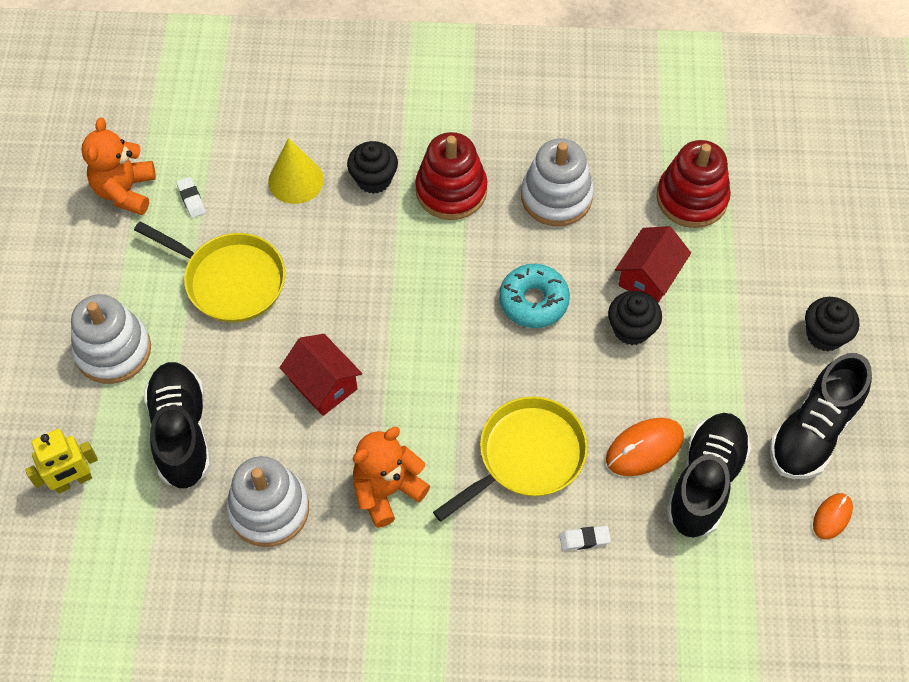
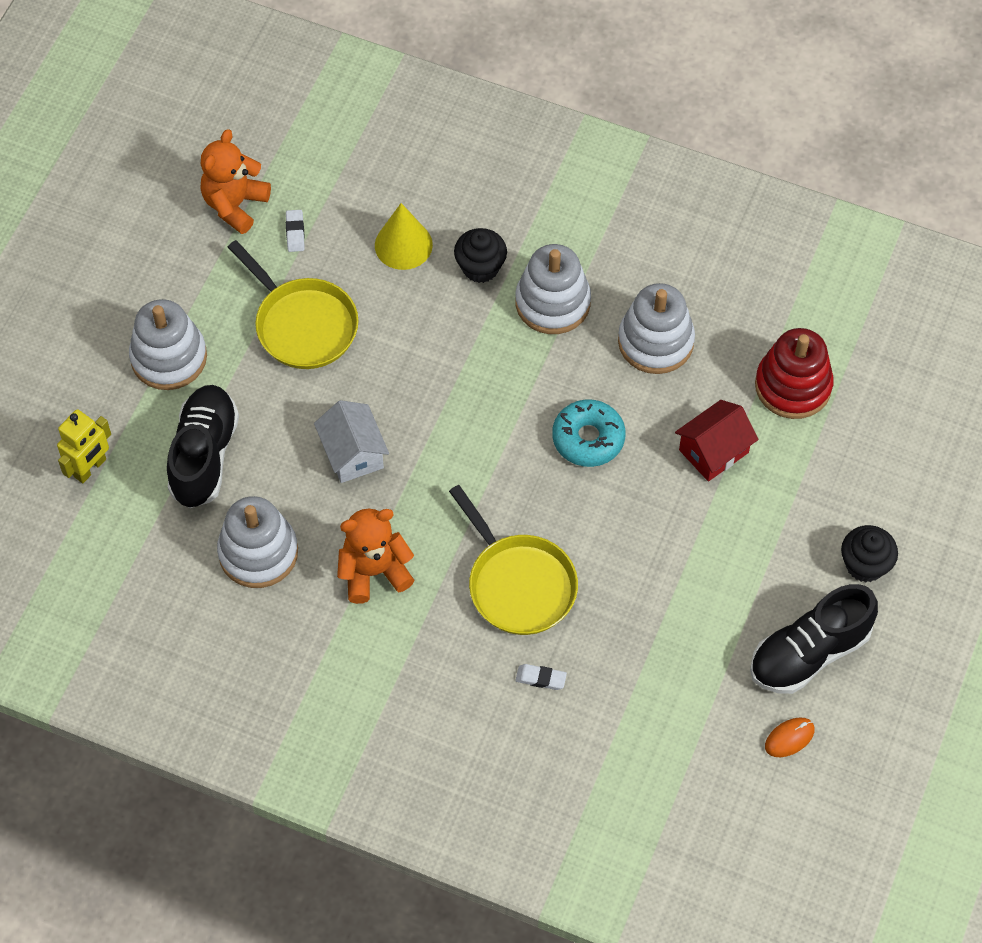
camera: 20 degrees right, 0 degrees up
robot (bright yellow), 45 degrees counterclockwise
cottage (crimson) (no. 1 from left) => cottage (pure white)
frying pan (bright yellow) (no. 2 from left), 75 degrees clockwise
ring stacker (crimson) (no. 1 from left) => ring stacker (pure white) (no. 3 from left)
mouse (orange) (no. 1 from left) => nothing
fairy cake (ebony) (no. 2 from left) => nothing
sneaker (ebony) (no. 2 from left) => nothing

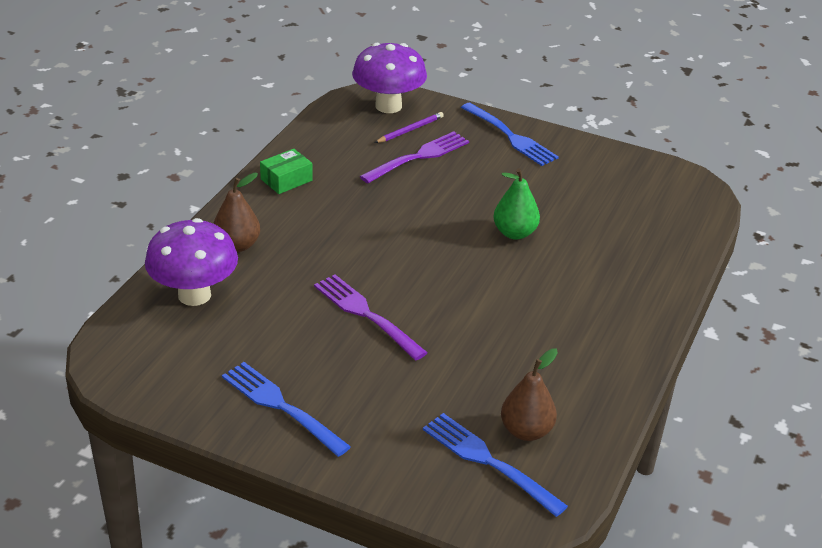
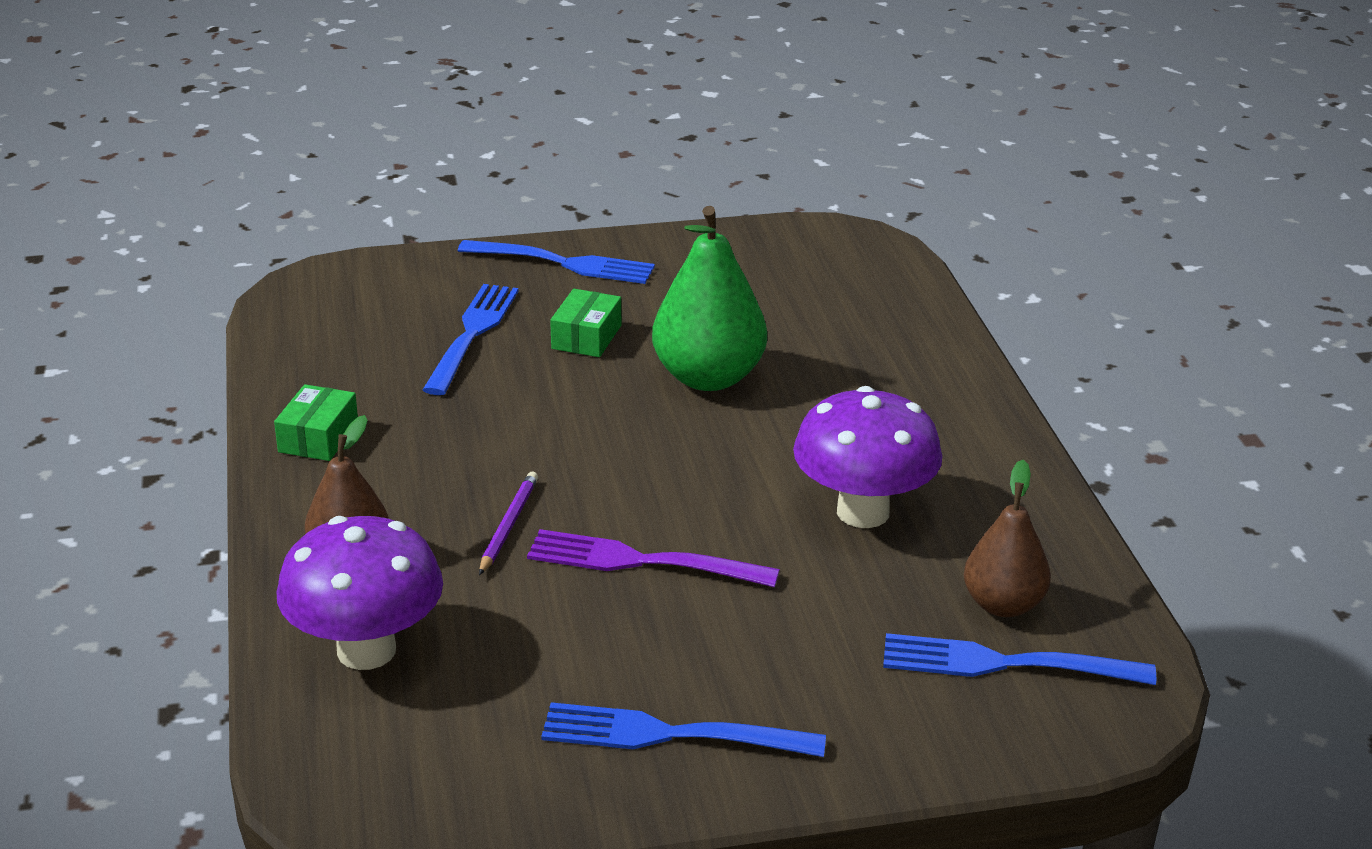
camera: 35 degrees left, 5 degrees down
table fork (purple) (no. 2 from left) => table fork (royal blue) (no. 1 from left)
pencil (purple), relocated
nothing => package (green) (no. 2 from left)
pear fruit (green), x1.58
mushroom (purple) (no. 2 from left), relocated

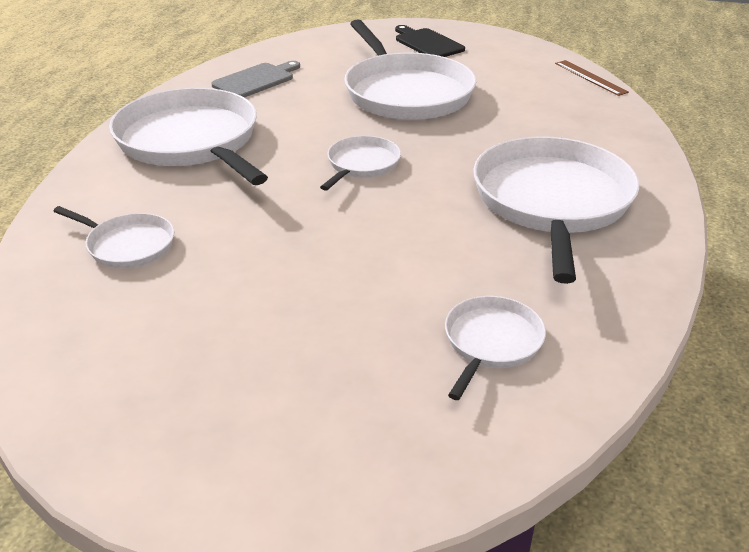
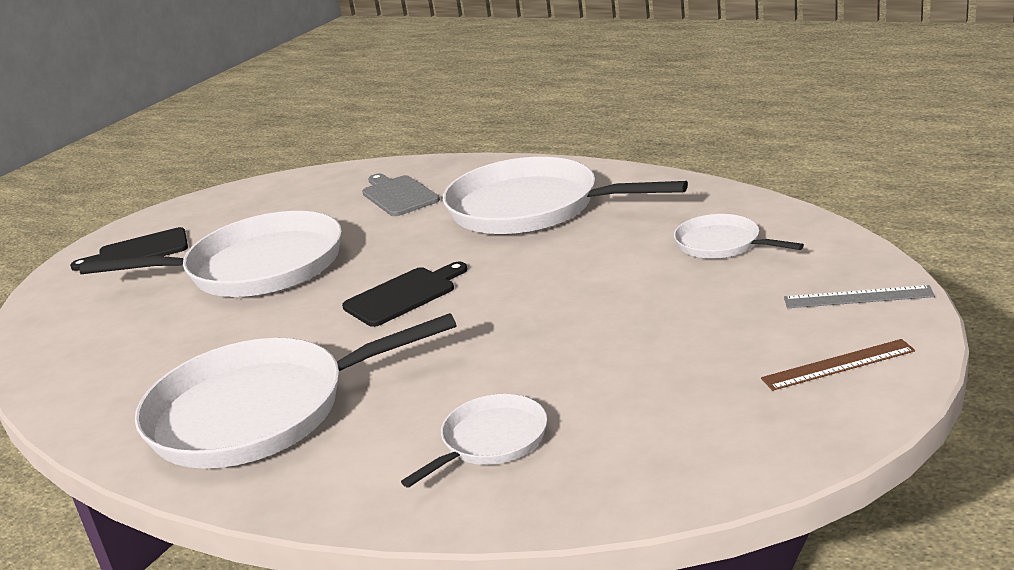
camera: 70 degrees left, 10 degrees down
frying pan (pure white) (no. 3 from left) => bread board (ebony) (no. 2 from left)
bread board (grey), relocated
measuring stick (russet), relocated
nothing => measuring stick (grey)

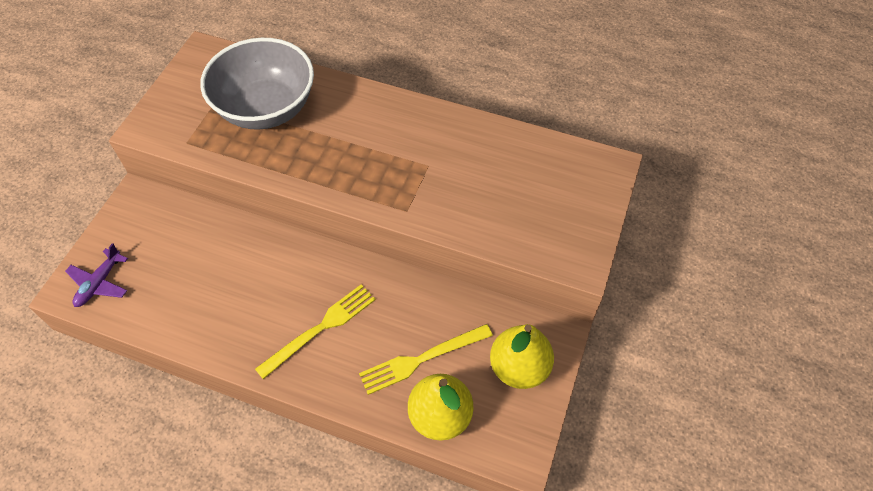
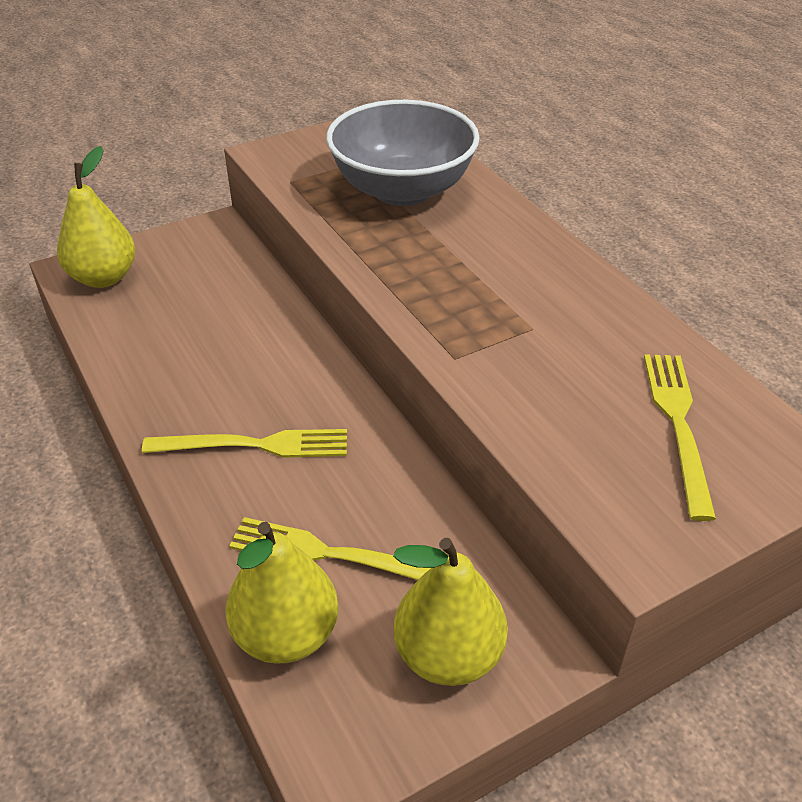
camera: 40 degrees right, 15 degrees down
aeroplane (purple) => pear fruit (bright yellow) (no. 1 from left)
nothing => table fork (bright yellow) (no. 3 from left)

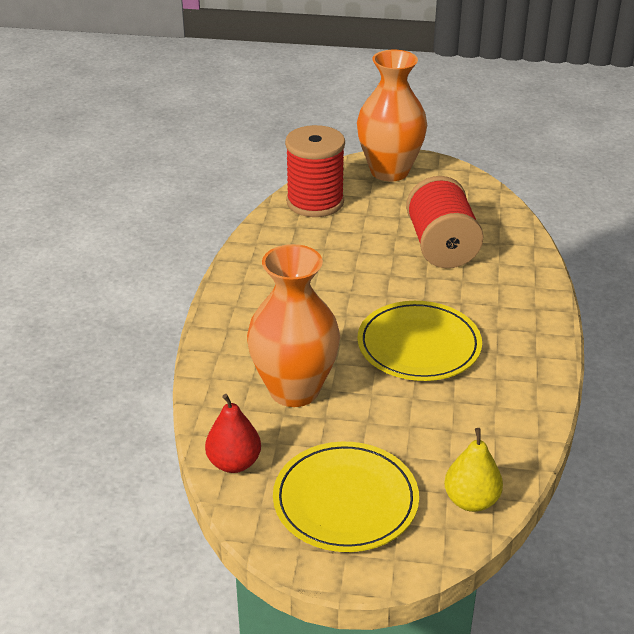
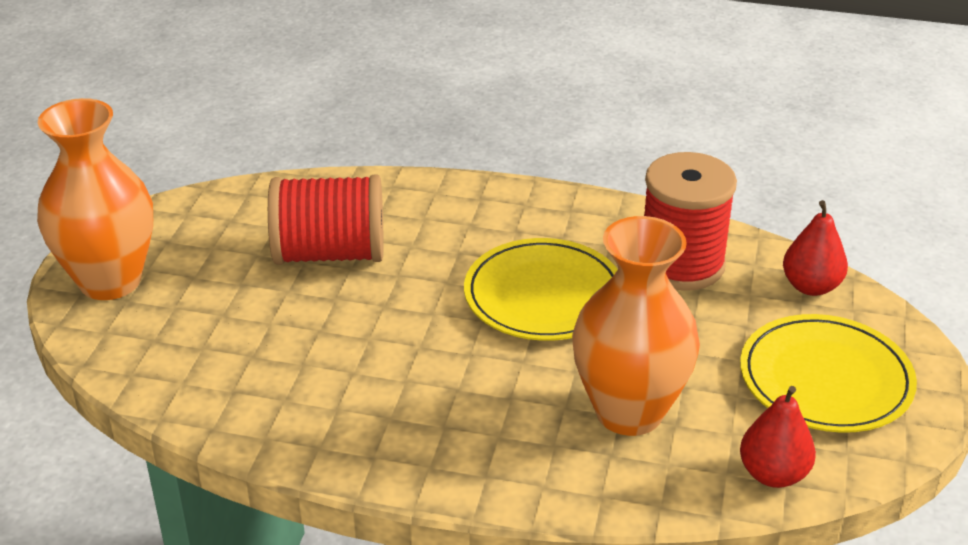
camera: 85 degrees left, 0 degrees up
reel of thread (crimson) (no. 1 from left in the first image) => reel of thread (crimson) (no. 2 from left), relocated
pear fruit (bright yellow) => pear fruit (crimson) (no. 2 from left)

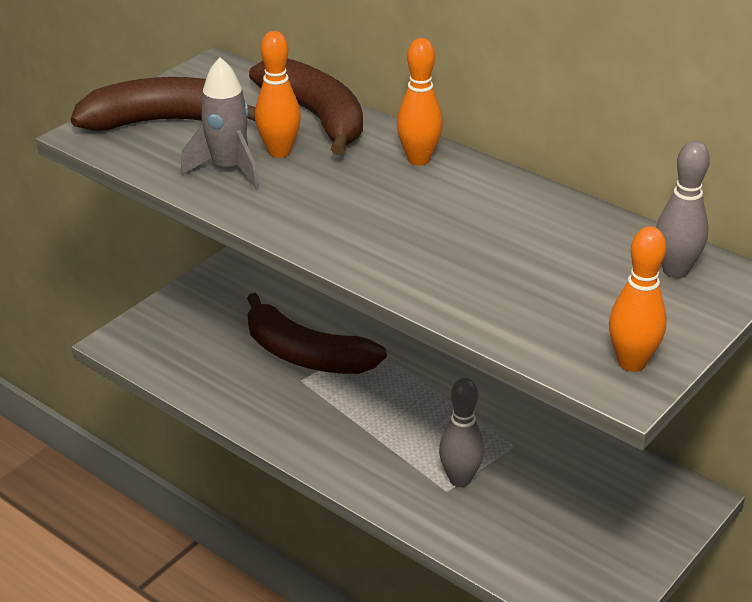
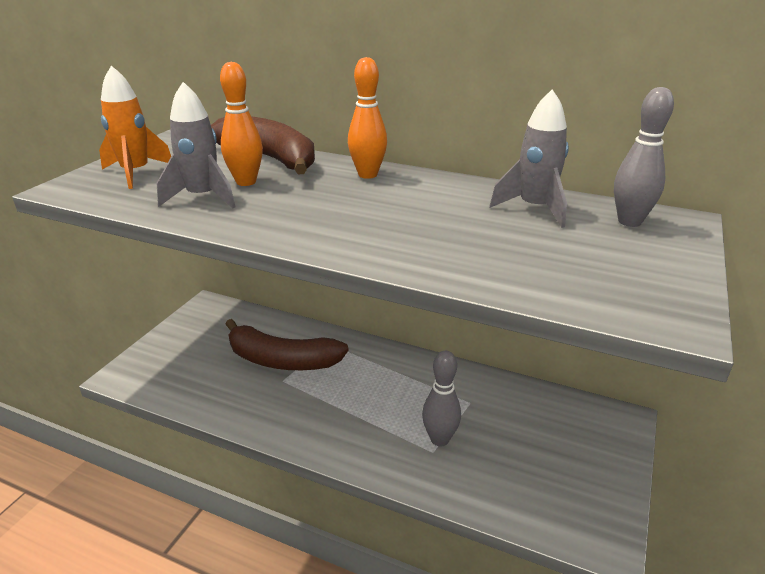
camera: 15 degrees left, 5 degrees down
banana (russet) (no. 1 from left) => toy rocket (orange)
nothing => toy rocket (grey) (no. 2 from left)
skittle (orange) (no. 3 from left) => nothing

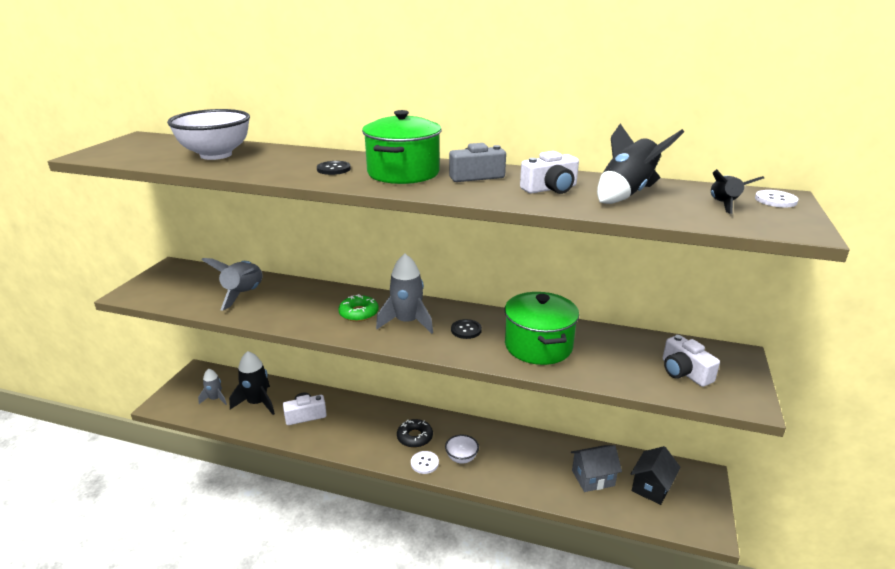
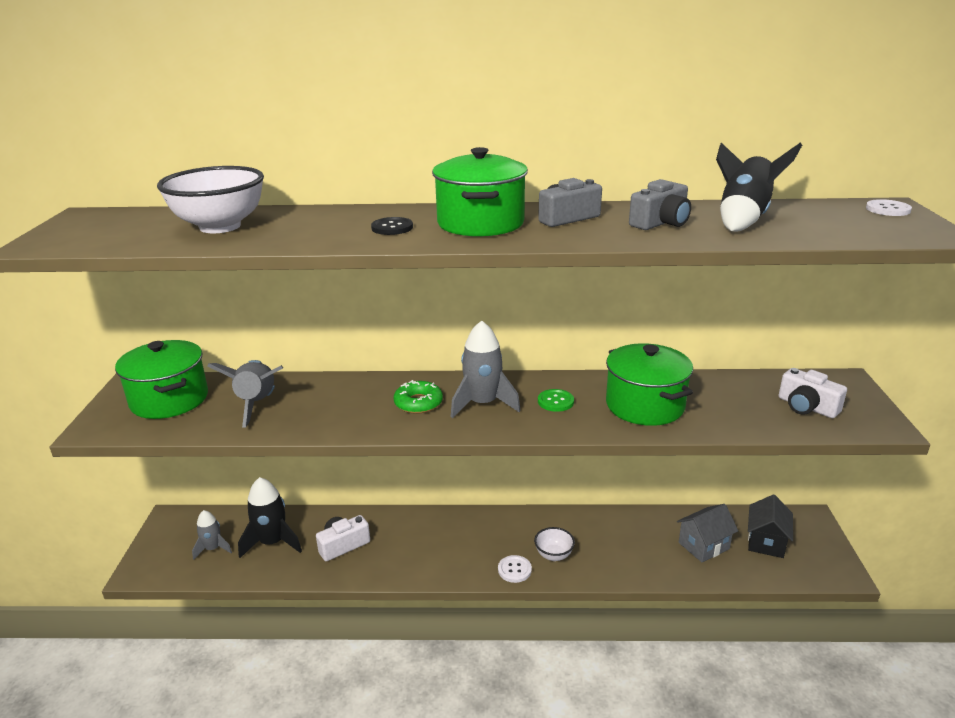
camera: 15 degrees left, 0 degrees up
nothing => stockpot (green) (no. 1 from left)
button (ebony) (no. 2 from left) => button (green)
photo camera (pure white) (no. 2 from left) => photo camera (grey) (no. 2 from left)
glazed donut (ebony) => nothing
toy rocket (ebony) (no. 3 from left) => nothing

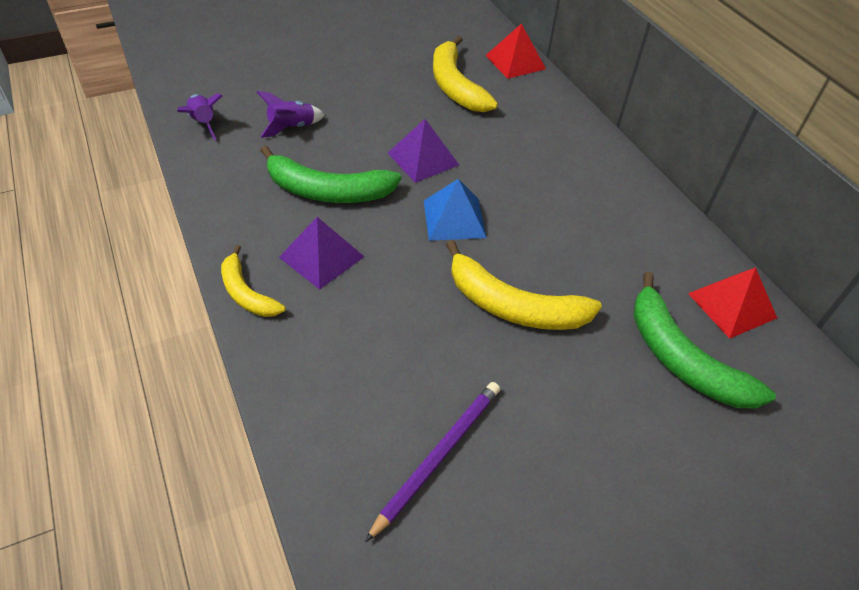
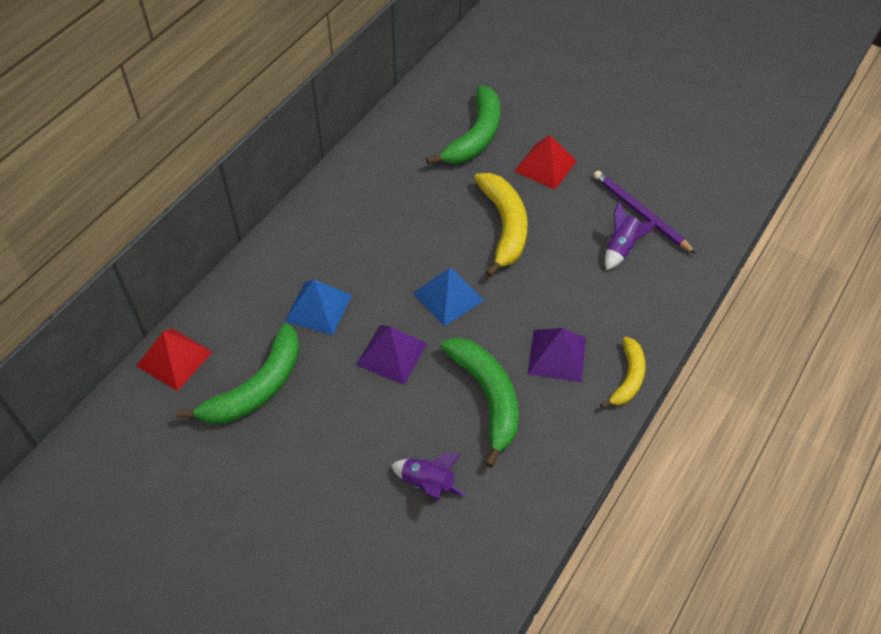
camera: 120 degrees left, 5 degrees up
banana (bright yellow) (no. 2 from left) => banana (green) (no. 1 from left)
nothing => pyramid (royal blue) (no. 1 from left)
pyramid (crimson) (no. 2 from left), relocated
pencil (purple), 45 degrees clockwise
toy rocket (purple) (no. 1 from left in the first image) => toy rocket (purple) (no. 2 from left), relocated

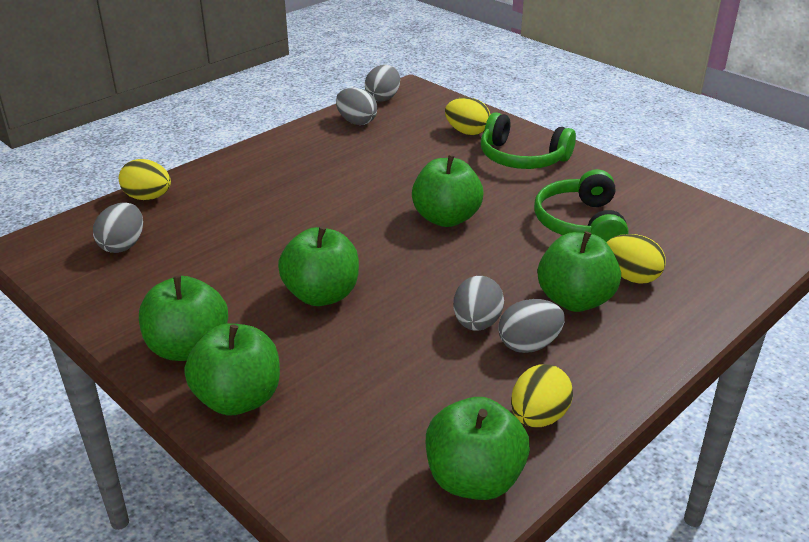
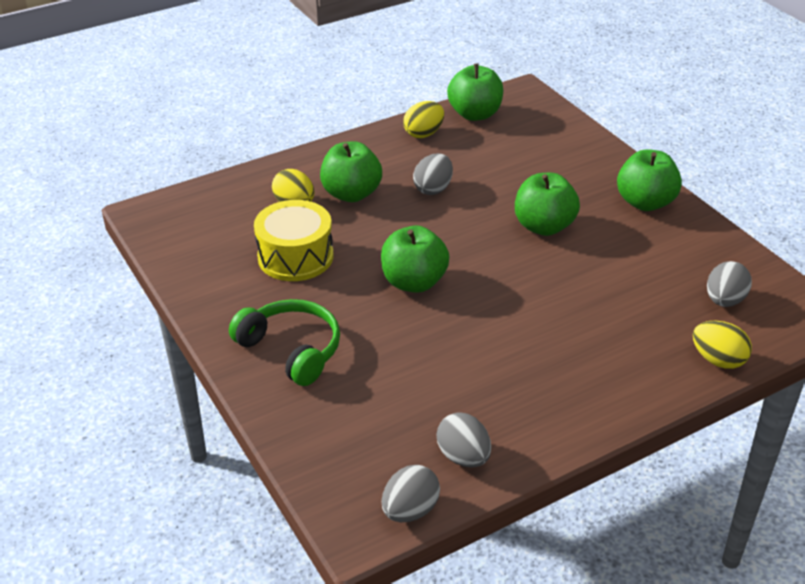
camera: 165 degrees left, 5 degrees up
over-ear headphones (green) (no. 2 from left) => drum (bright yellow)
apple (green) (no. 2 from left) => nothing
egg (bright yellow) (no. 2 from left) => nothing
egg (grey) (no. 5 from left) => nothing

